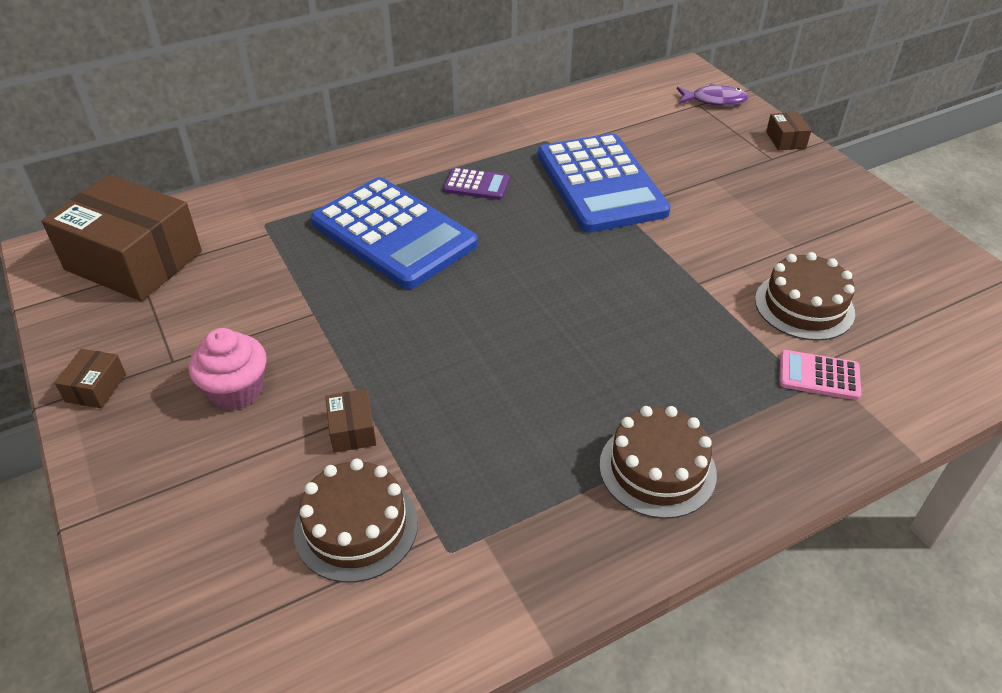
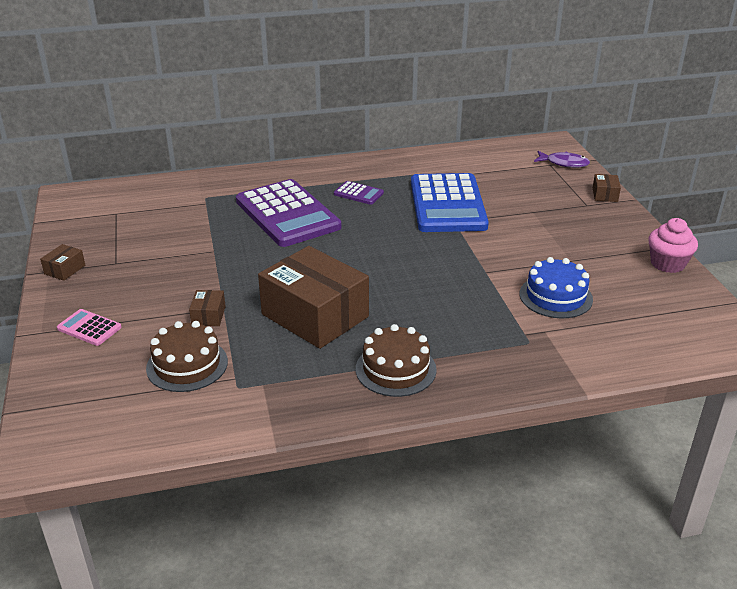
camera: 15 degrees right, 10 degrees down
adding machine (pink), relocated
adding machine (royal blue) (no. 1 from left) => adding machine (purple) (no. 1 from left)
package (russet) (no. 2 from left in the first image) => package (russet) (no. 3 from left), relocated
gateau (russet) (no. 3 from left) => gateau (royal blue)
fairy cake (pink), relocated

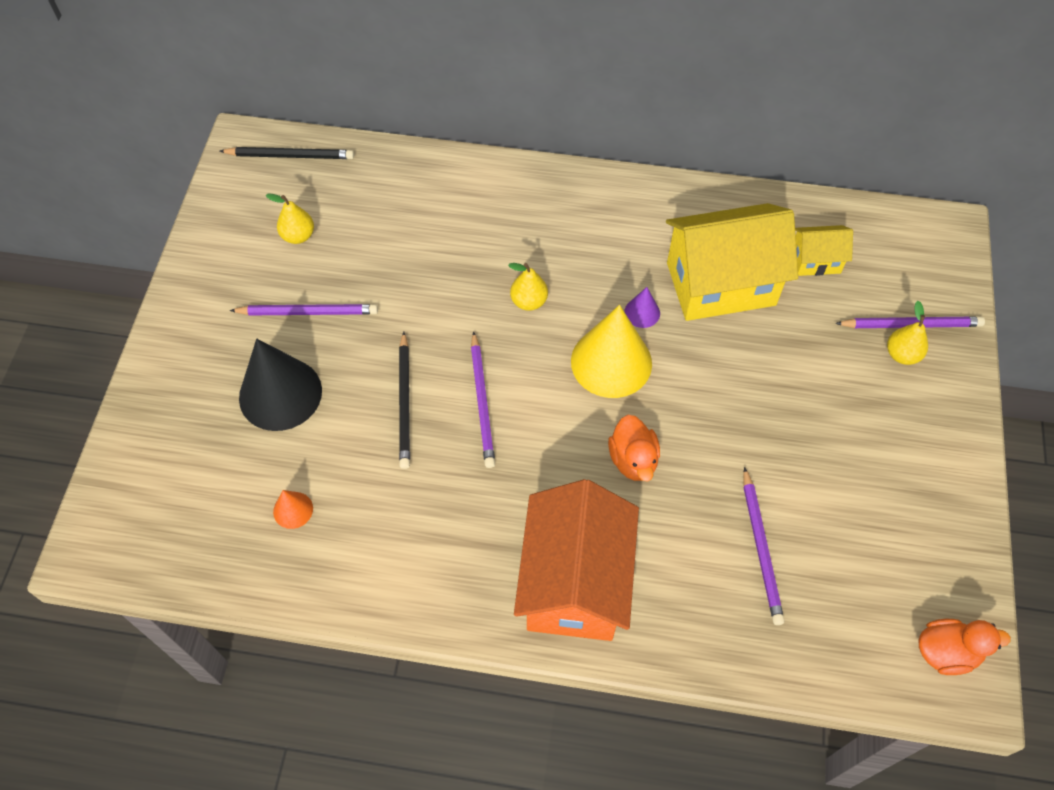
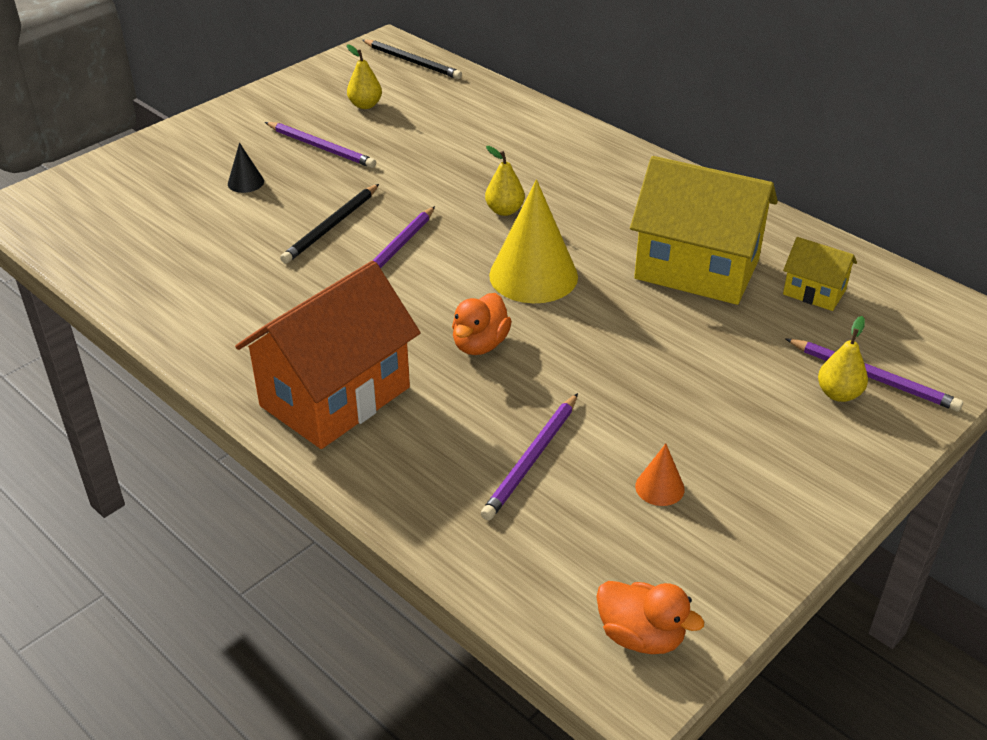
camera: 35 degrees right, 20 degrees down
cone shape (ebony), x0.45
cone shape (orange), relocated
cone shape (purple) => nothing

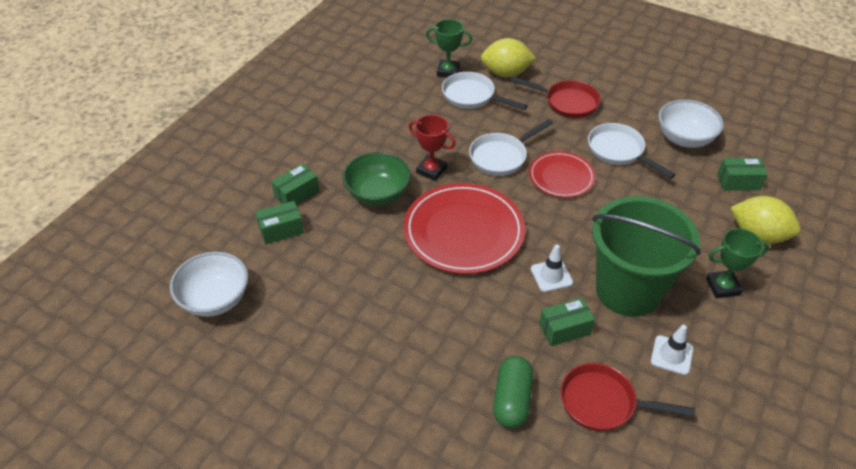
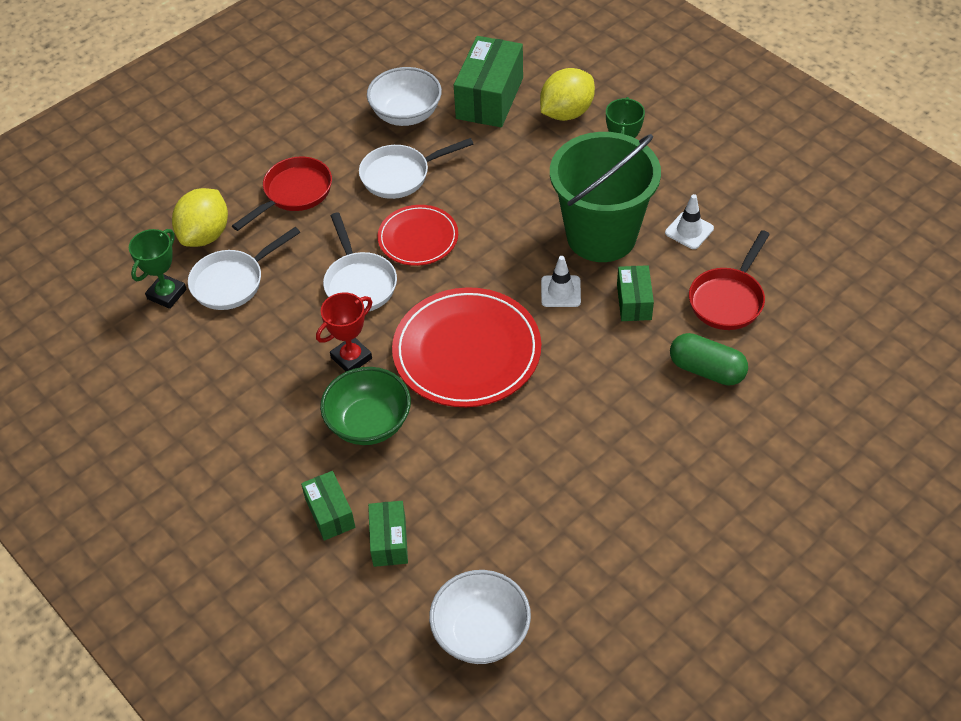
camera: 70 degrees left, 5 degrees up
package (green) (no. 4 from left in the first image) => package (green) (no. 3 from left), x1.80

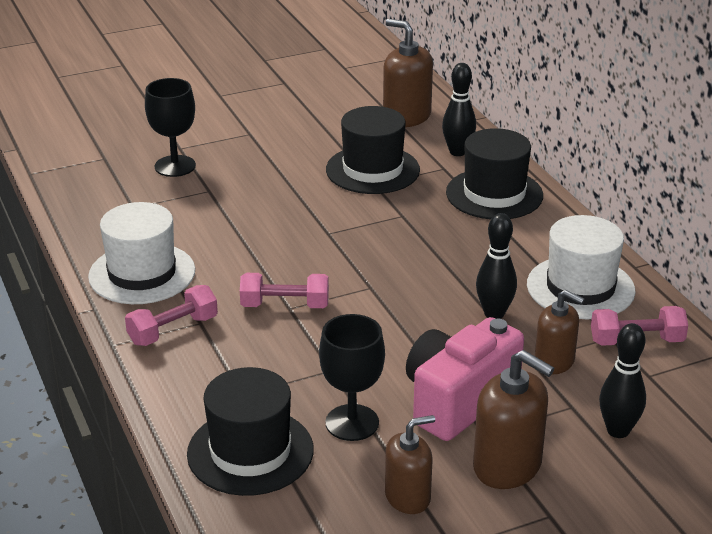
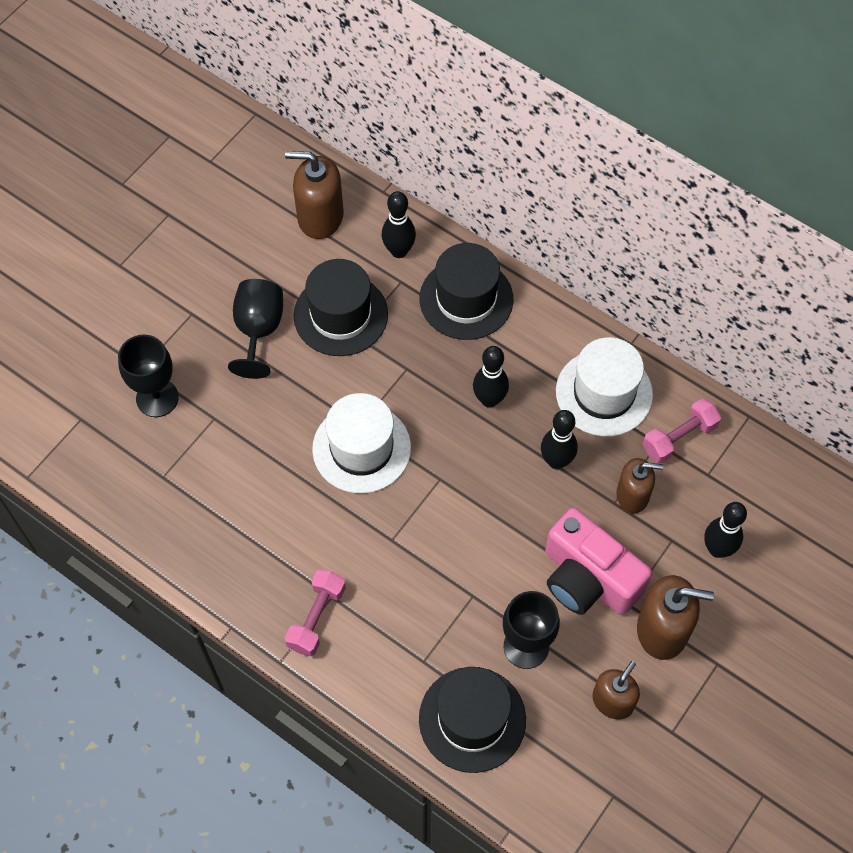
camera: 30 degrees left, 30 degrees up
nothing => wine glass (ebony) (no. 2 from left)
hat (pure white) (no. 1 from left), relocated
nothing => skittle (ebony) (no. 2 from left)
photo camera (pink), 60 degrees counterclockwise
dumbbell (pink) (no. 2 from left) => nothing

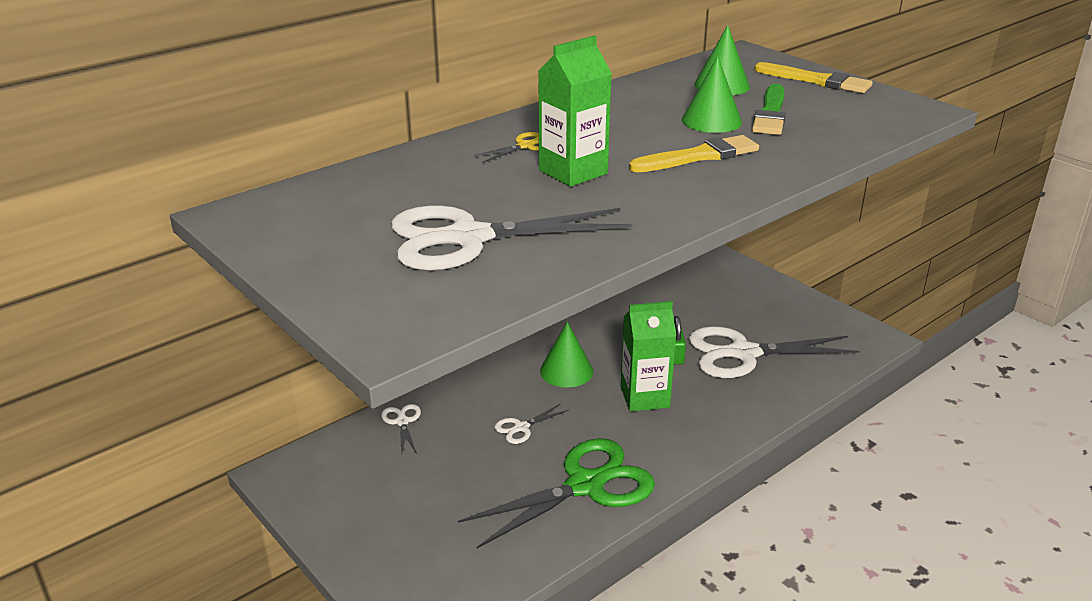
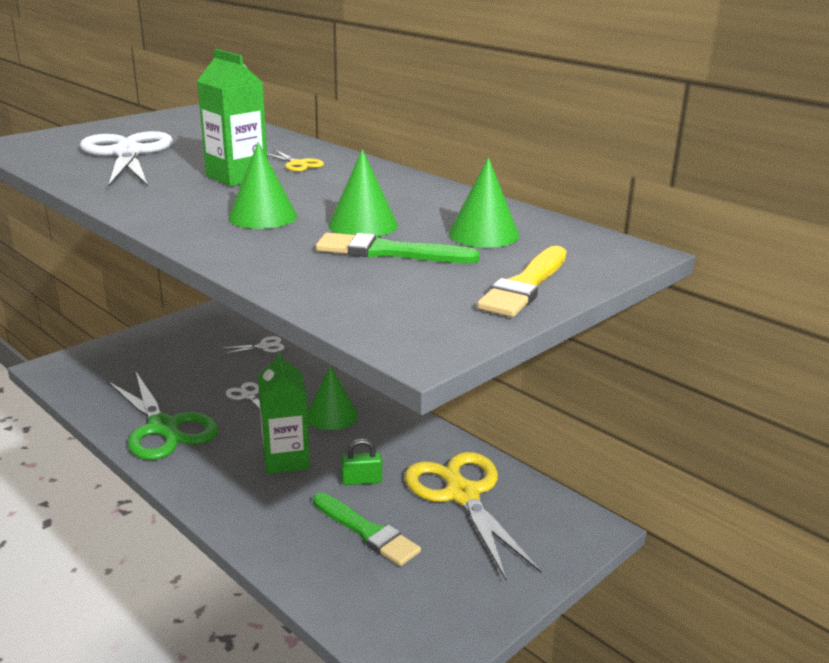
camera: 85 degrees right, 5 degrees down
brush (bright yellow) (no. 1 from left) => cone shape (green) (no. 1 from left)
scissors (pure white) (no. 4 from left) => brush (green) (no. 1 from left)
nothing => scissors (bright yellow) (no. 2 from left)

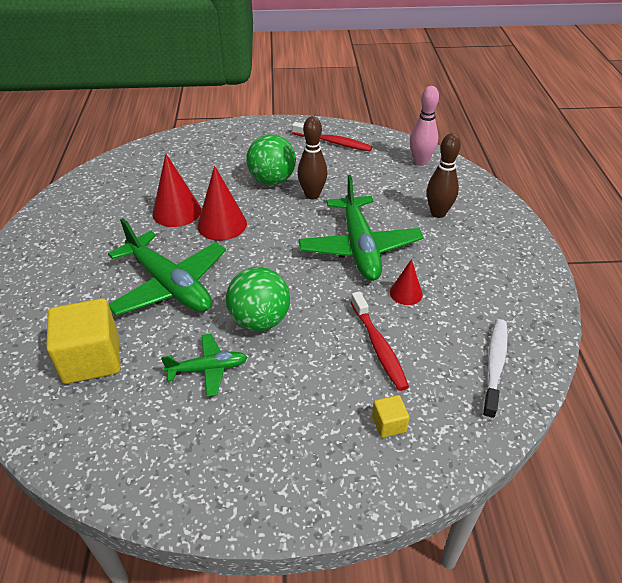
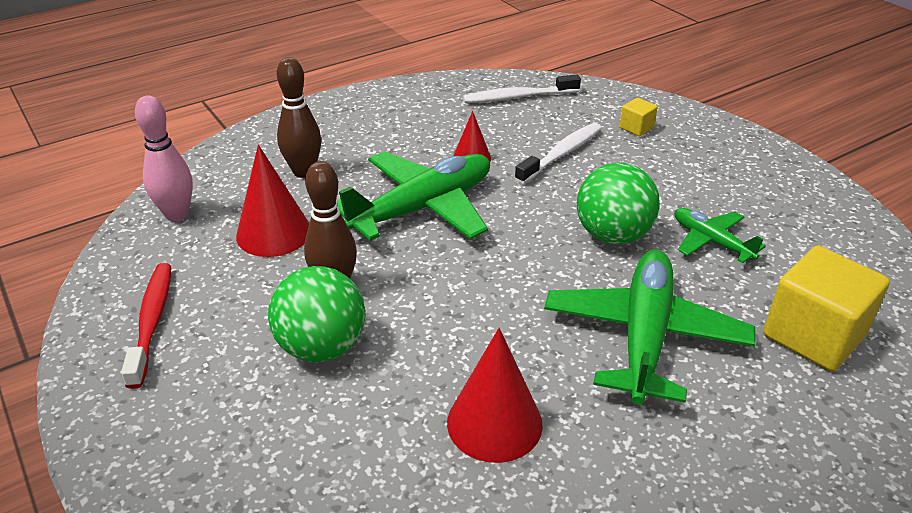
camera: 120 degrees left, 5 degrees down
cone shape (crimson) (no. 2 from left in the first image) => cone shape (crimson) (no. 1 from left), relocated
dental brush (crimson) (no. 2 from left) => dental brush (pure white) (no. 2 from left)

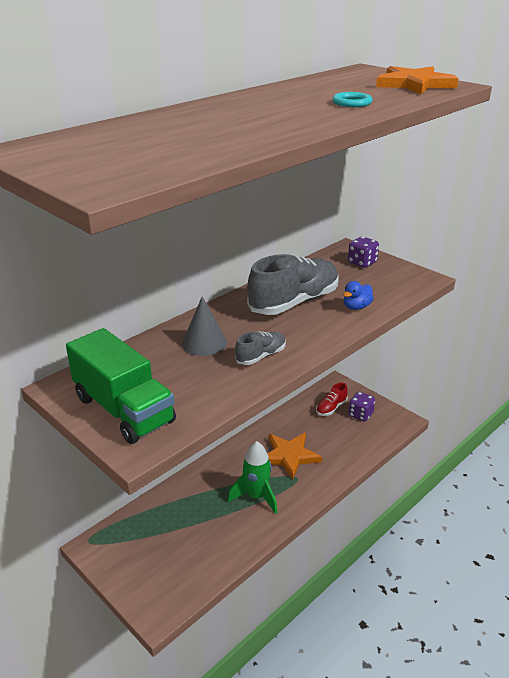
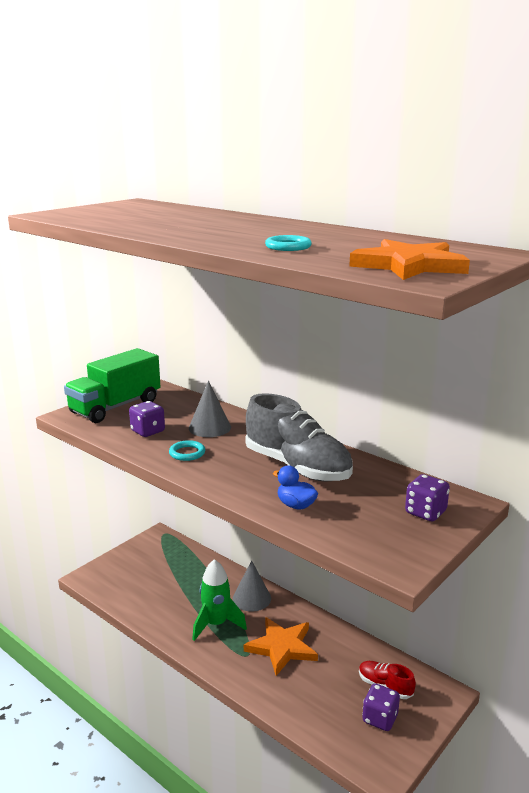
camera: 85 degrees right, 10 degrees down
nothing => game die (purple) (no. 1 from left)
sneaker (grey) (no. 1 from left) => hoop (teal) (no. 1 from left)
nothing => cone shape (grey) (no. 2 from left)

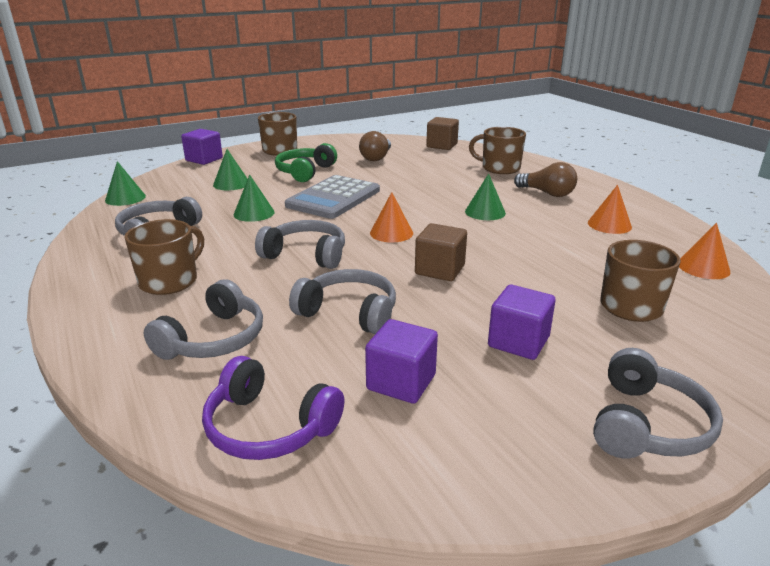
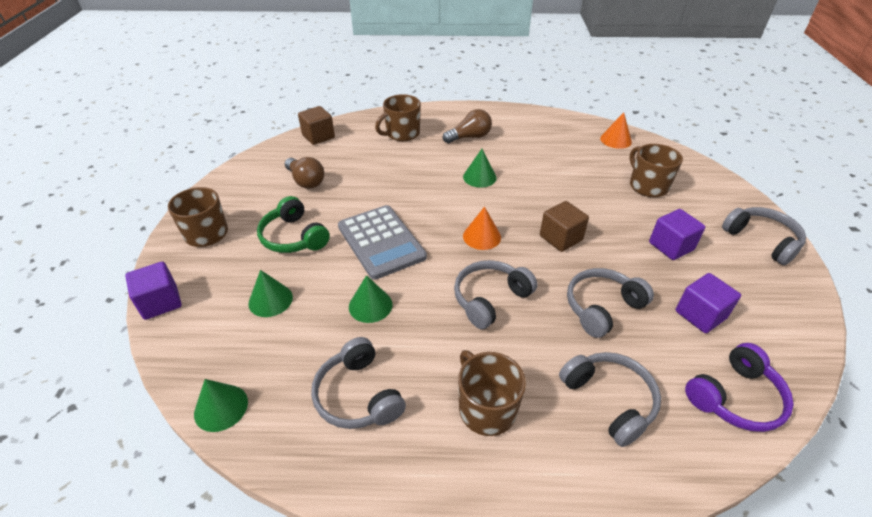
camera: 60 degrees left, 15 degrees up
cone shape (orange) (no. 2 from left) => nothing

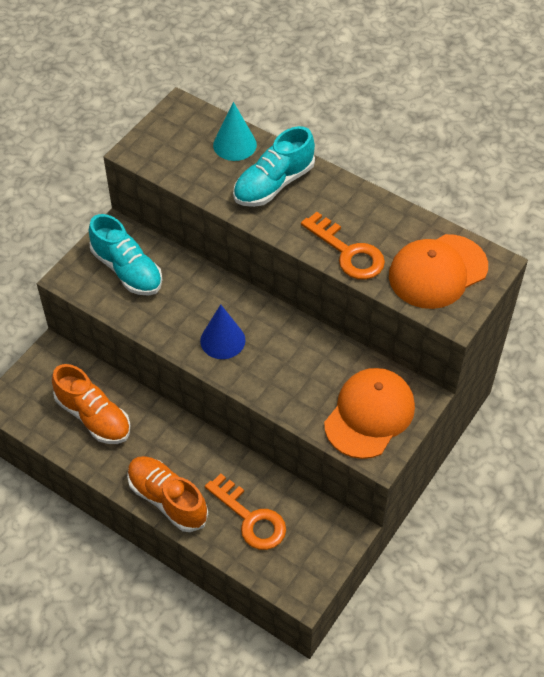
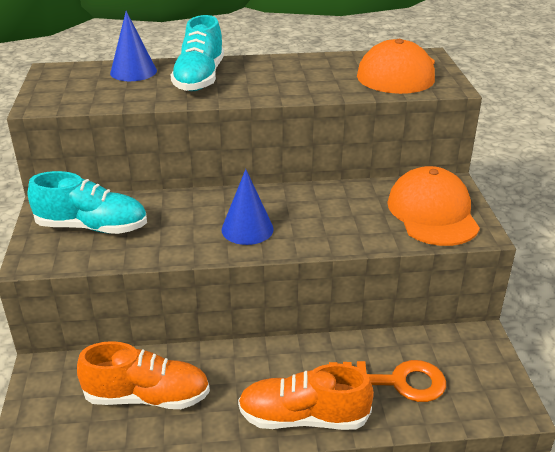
camera: 40 degrees left, 20 degrees down
cone shape (teal) => cone shape (royal blue) (no. 1 from left)
door key (orange) (no. 2 from left) => nothing

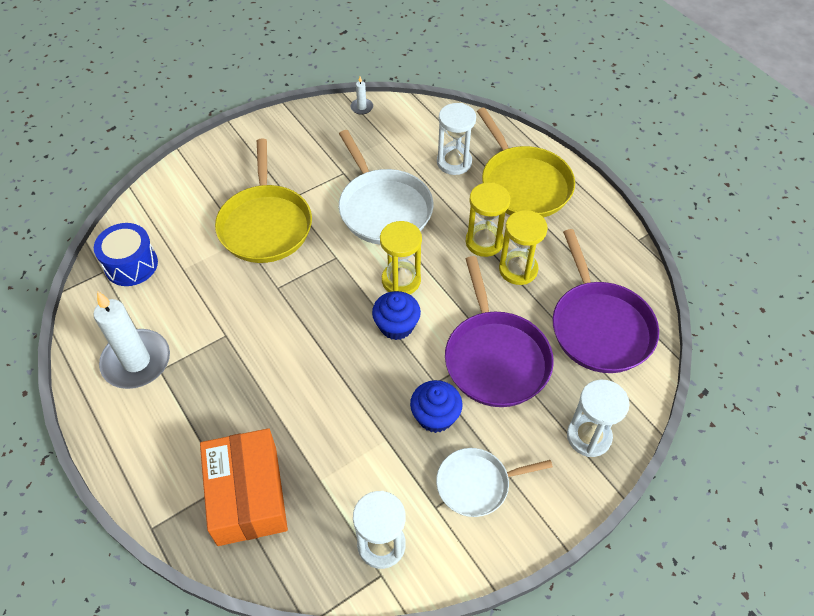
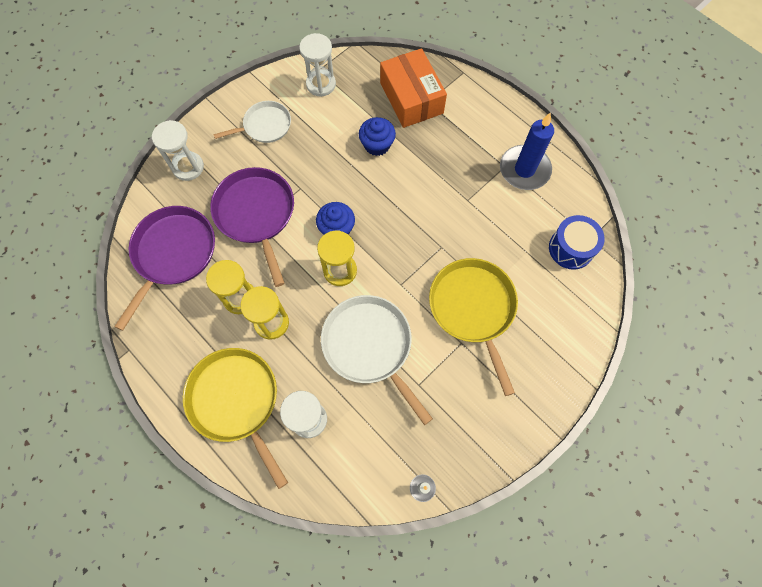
camera: 170 degrees right, 15 degrees up
frying pan (purple) (no. 2 from left in the first image) => frying pan (purple) (no. 1 from left), 45 degrees clockwise
fairy cake (royal blue) (no. 2 from left), relocated
candle (pure white) (no. 1 from left) => candle (royal blue)

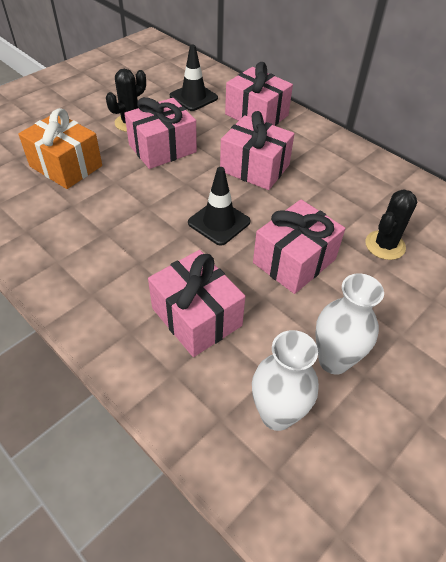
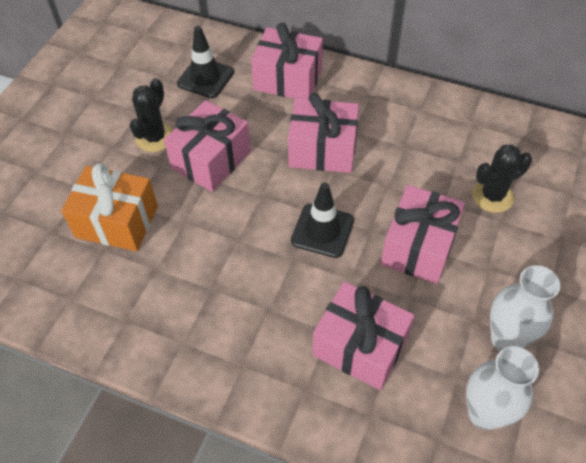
camera: 20 degrees left, 5 degrees up
prickly plant (ebony) (no. 2 from left), 45 degrees clockwise

